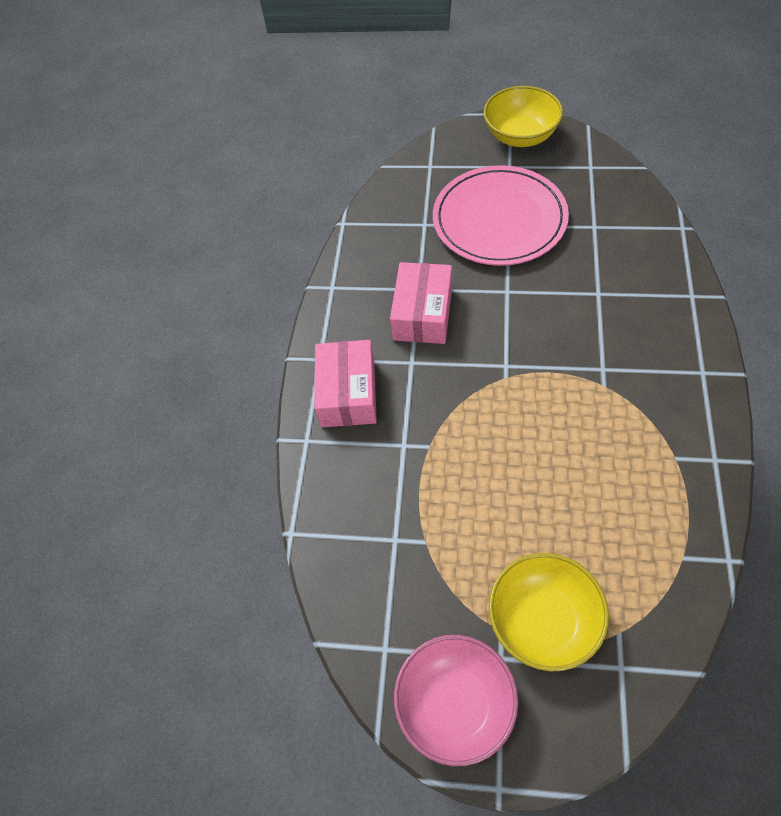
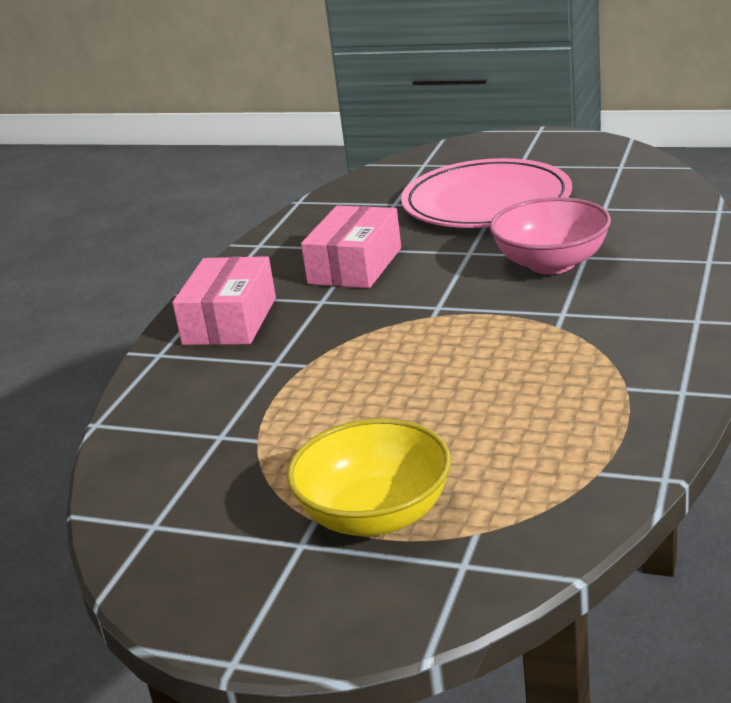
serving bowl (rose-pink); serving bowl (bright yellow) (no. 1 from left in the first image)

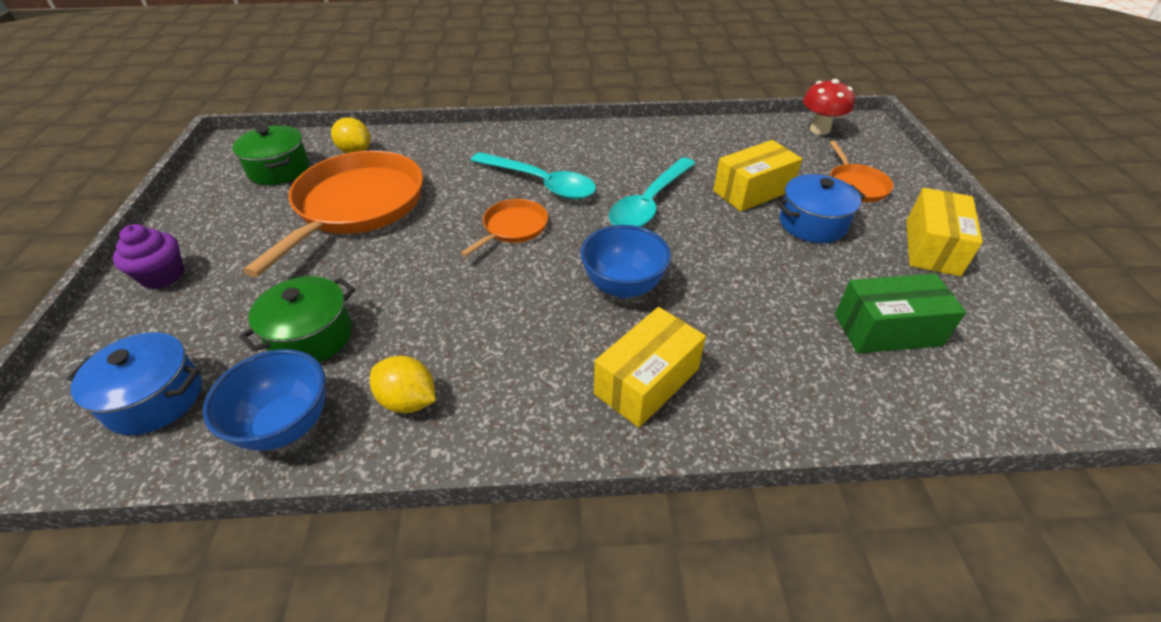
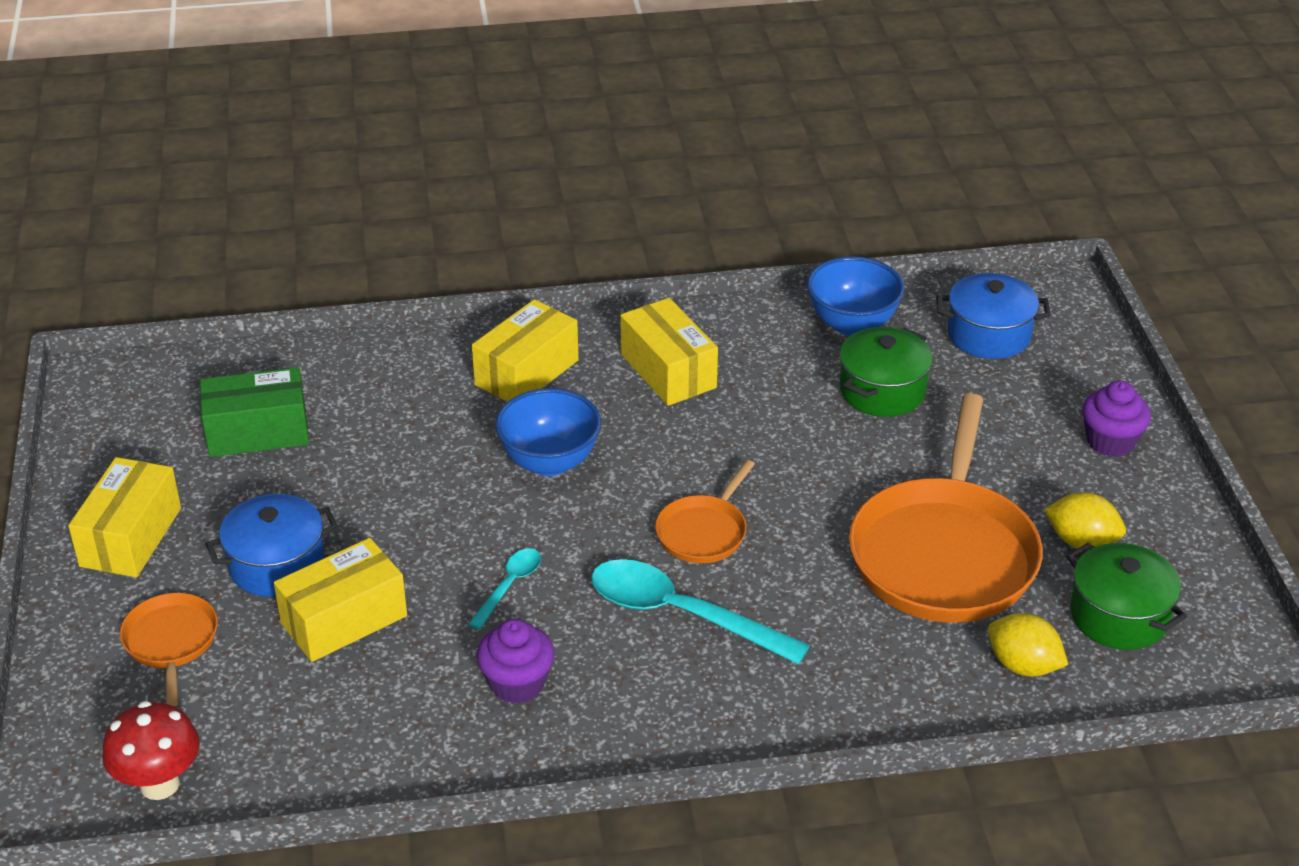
toy lemon (bright yellow) (no. 2 from left); spoon (teal) (no. 1 from left); fairy cake (royal purple) (no. 1 from left); package (bright yellow) (no. 4 from left)

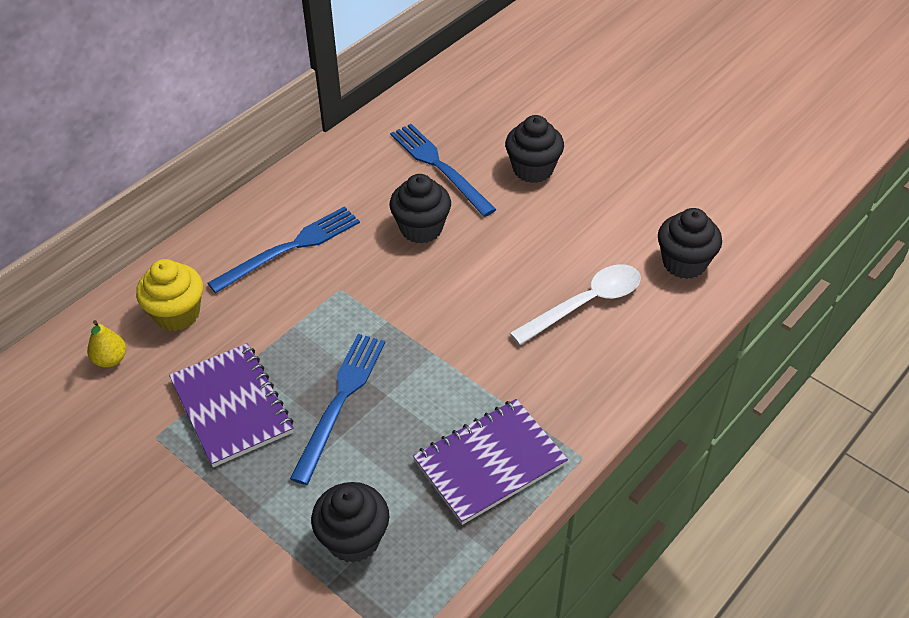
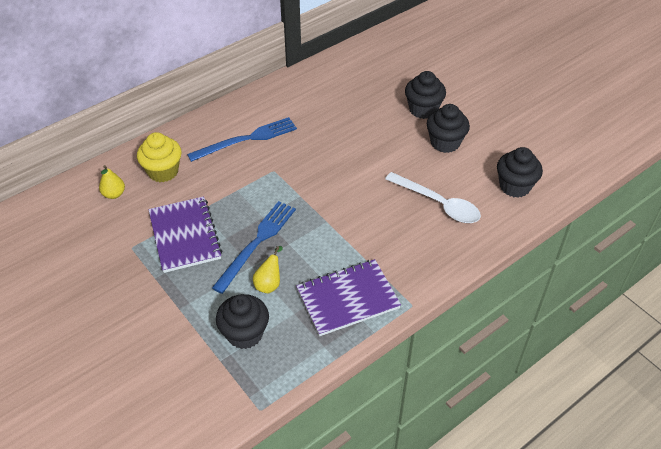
fairy cake (black) (no. 3 from left); table fork (blue) (no. 3 from left in the first image); spoon (white); pear (bright yellow) (no. 2 from left)

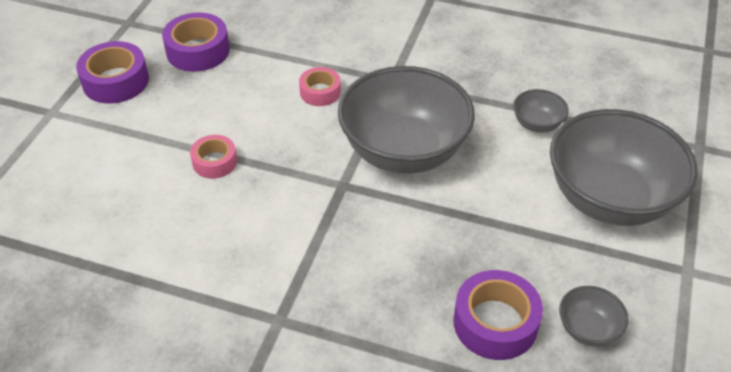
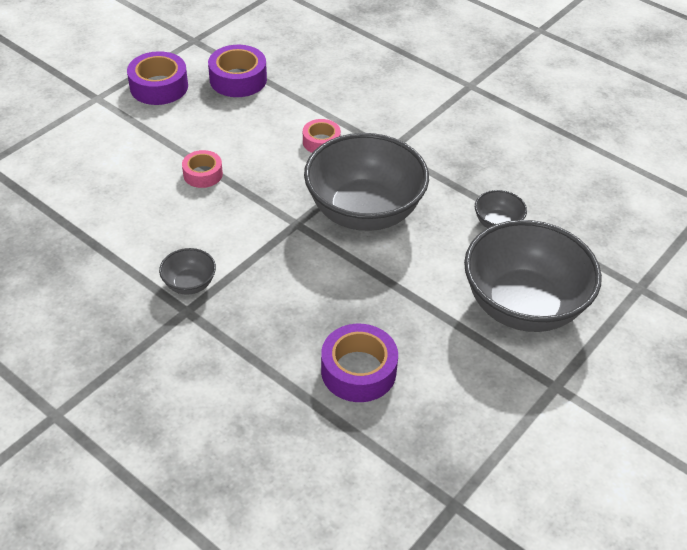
serving bowl (ash-grey) (no. 1 from left)

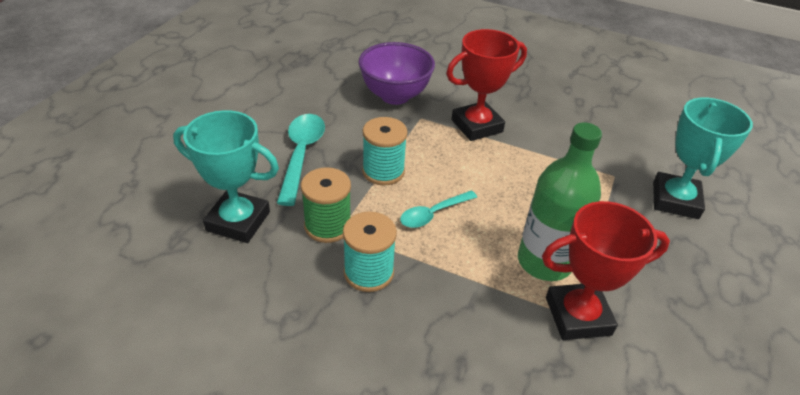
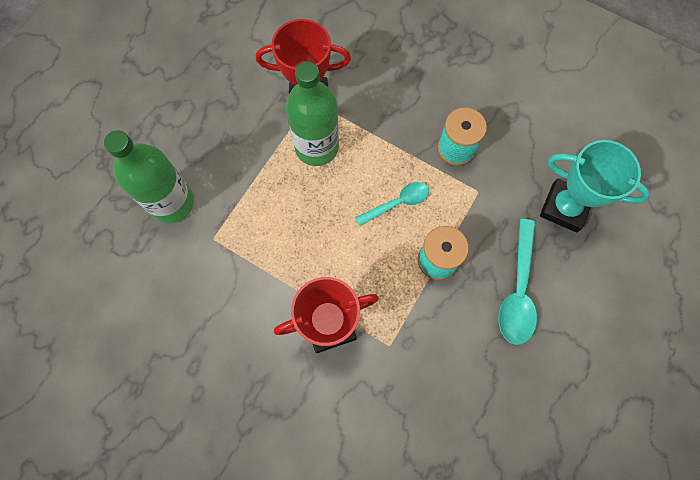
spool (emerald); serving bowl (royal purple); flask (emerald) (no. 1 from left)

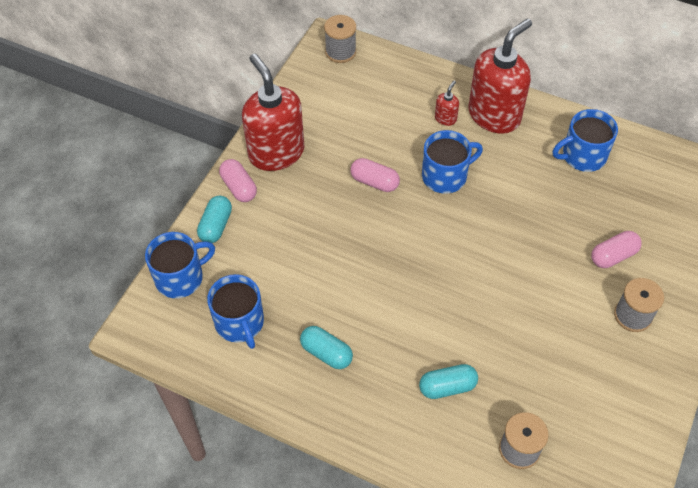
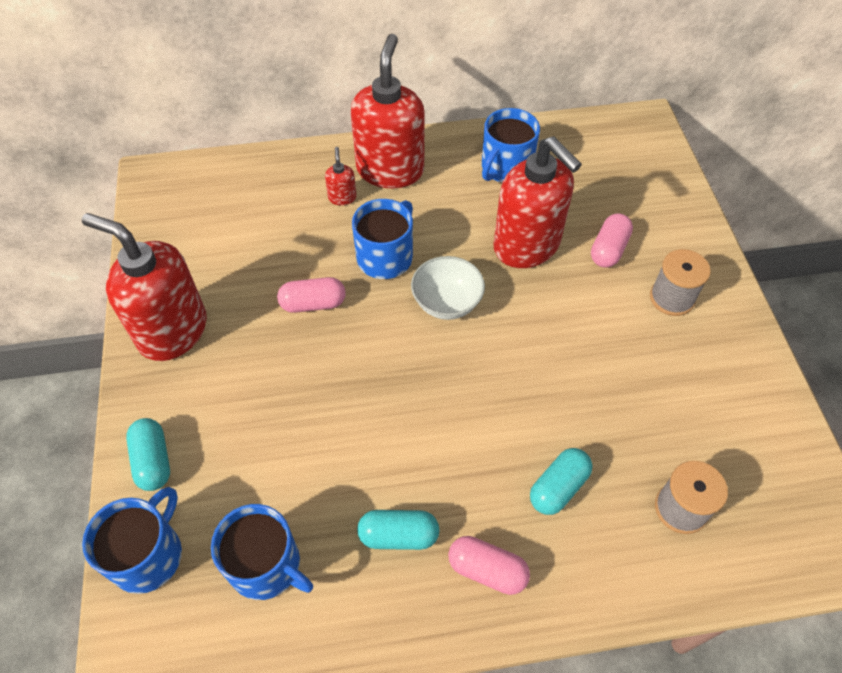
capsule (rose-pink) (no. 2 from left); spool (ash-grey) (no. 1 from left in the first image); serving bowl (white); soap pump (red) (no. 4 from left)

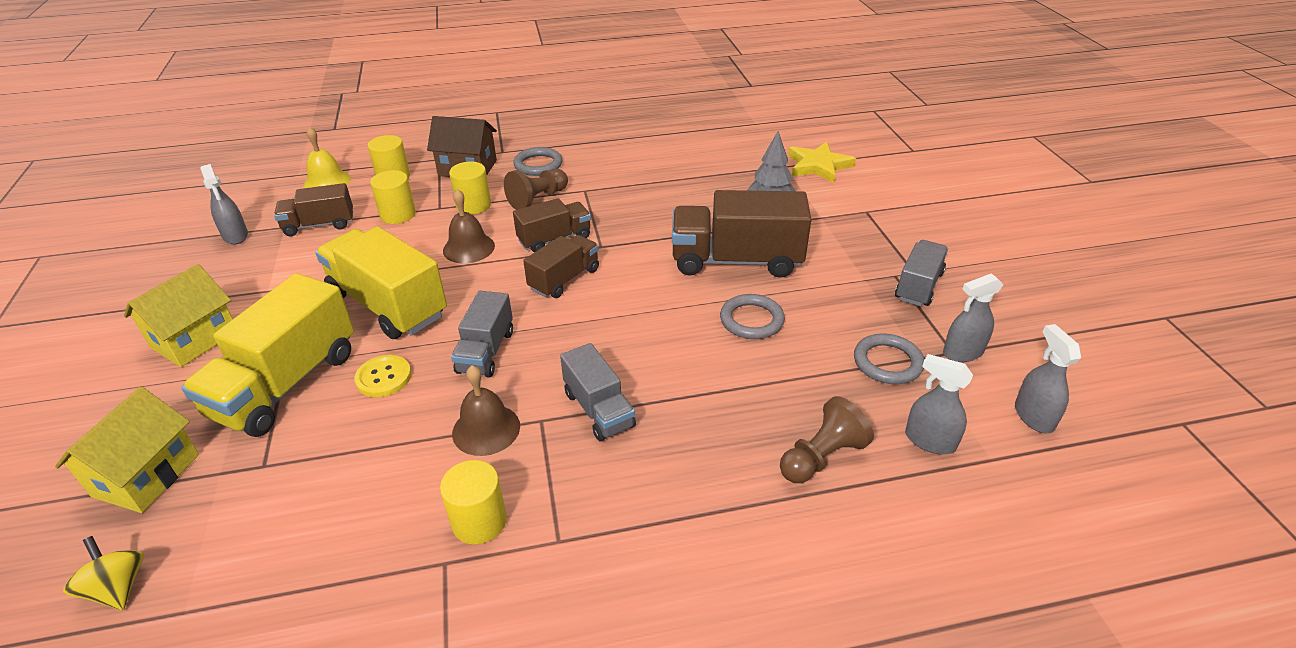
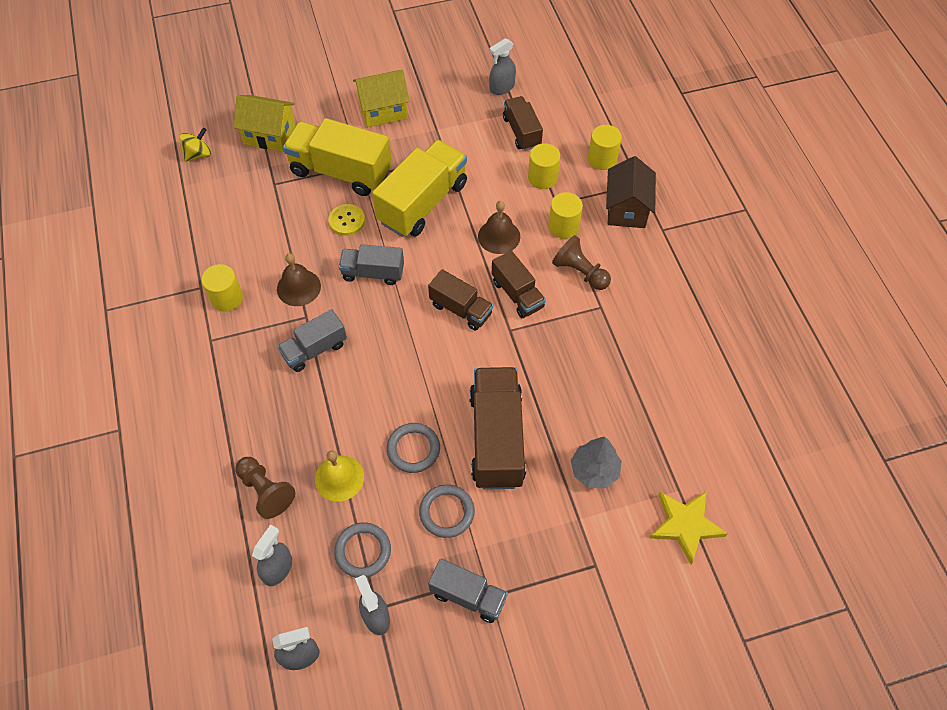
cottage (bright yellow) (no. 2 from left); school bell (bright yellow); ring (ash-grey) (no. 3 from left)

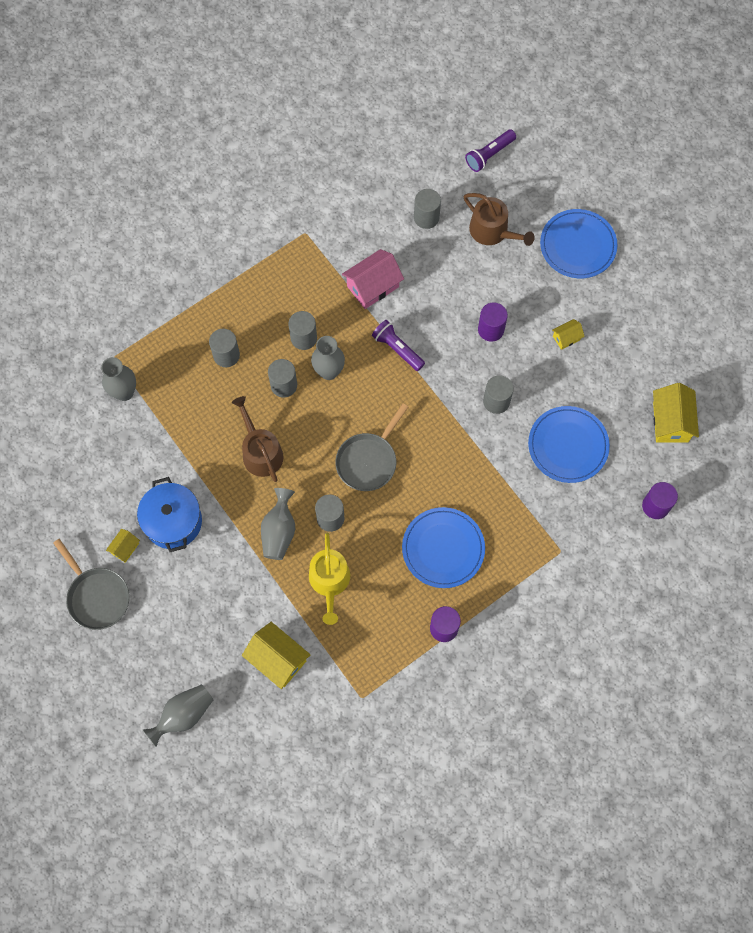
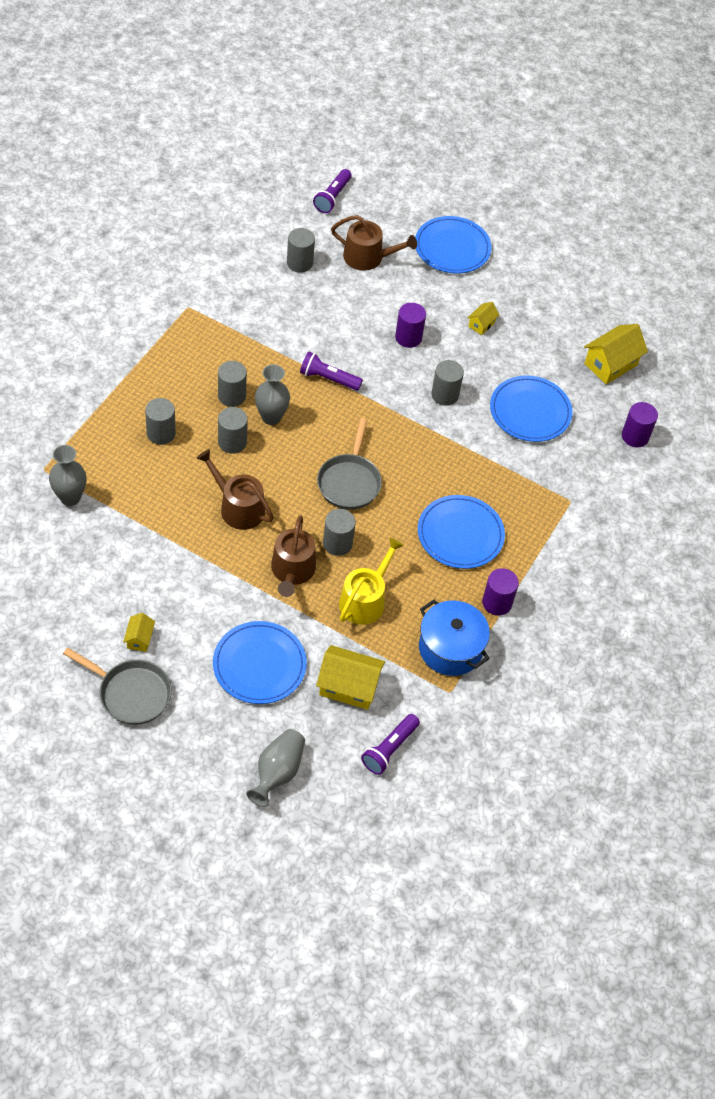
cooking pot (blue); watering pot (russet) (no. 2 from left); watering pot (bright yellow); cottage (rose-pink); cottage (bright yellow) (no. 4 from left); dinner plate (blue) (no. 1 from left); pocket torch (royal purple) (no. 3 from left)

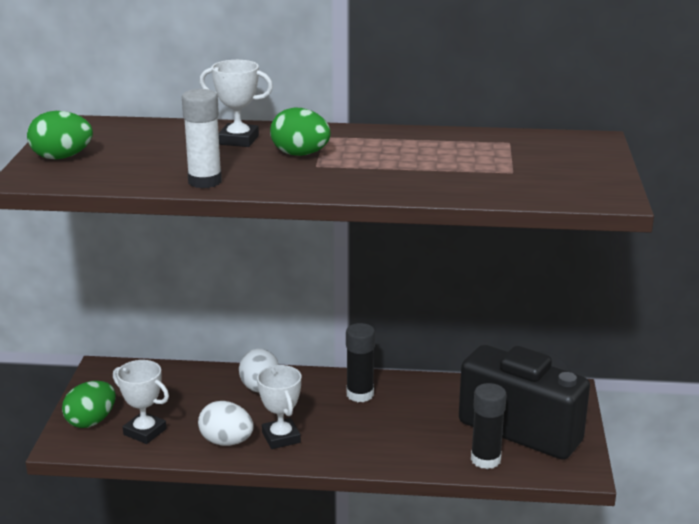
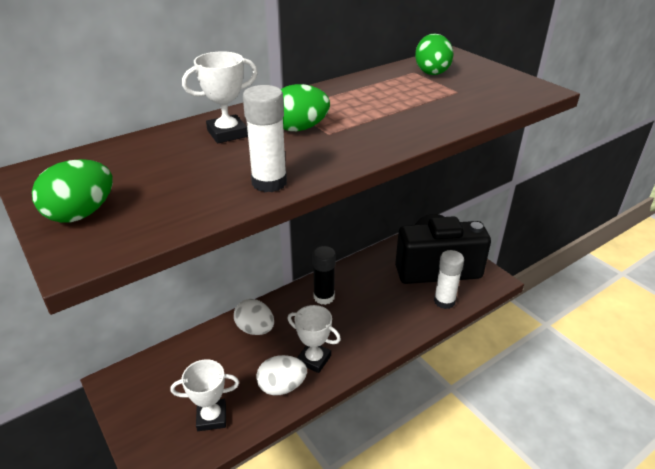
toy egg (emerald) (no. 3 from left); stick of glue (white) (no. 2 from left)

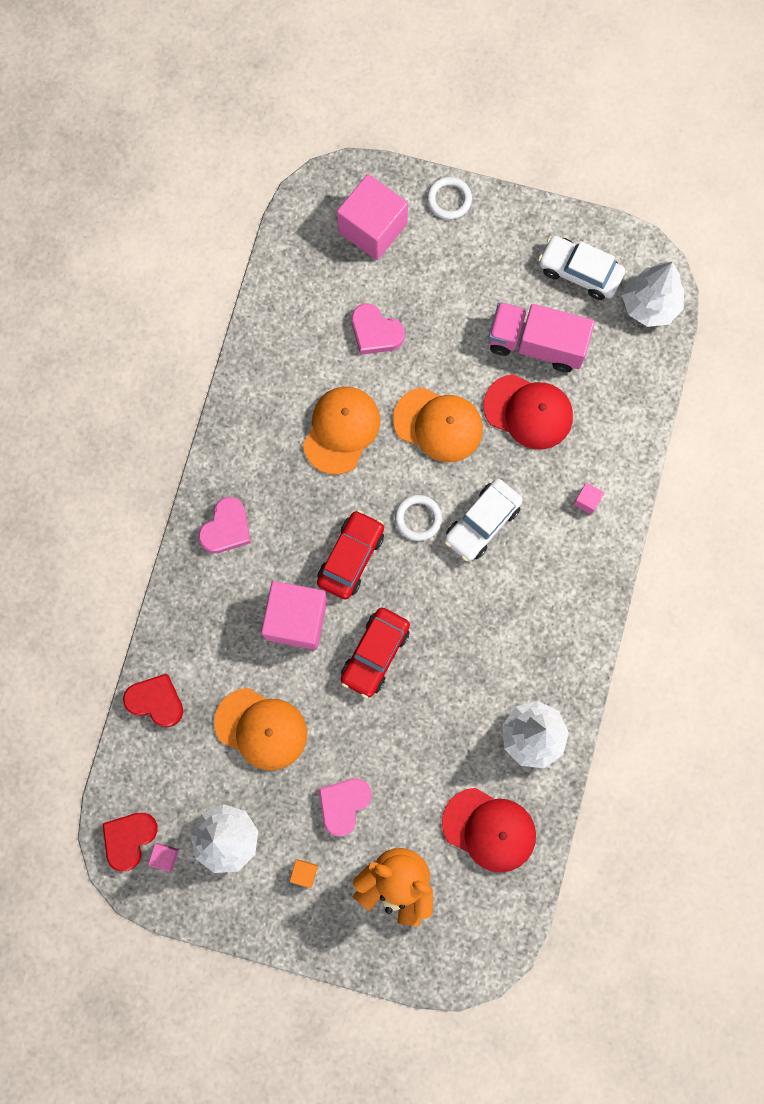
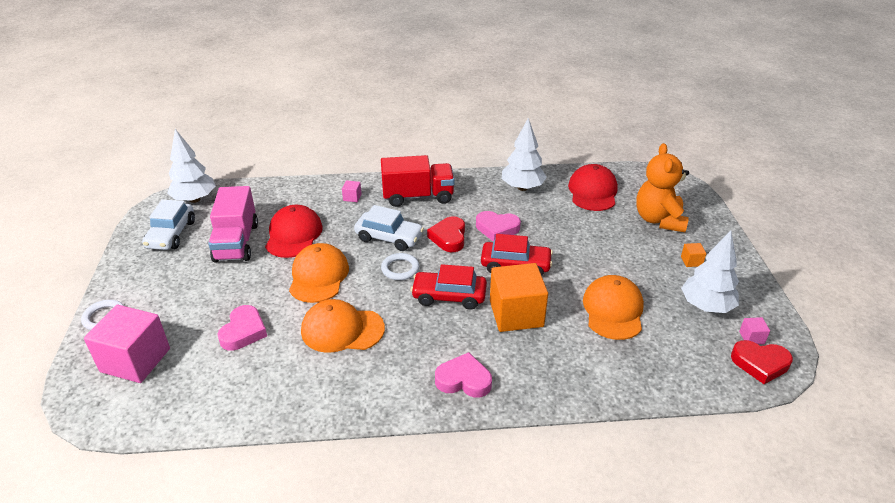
heart shape (red) (no. 1 from left); block (orange-coloured) (no. 1 from left); heart shape (rose-pink) (no. 3 from left); toy truck (red)

